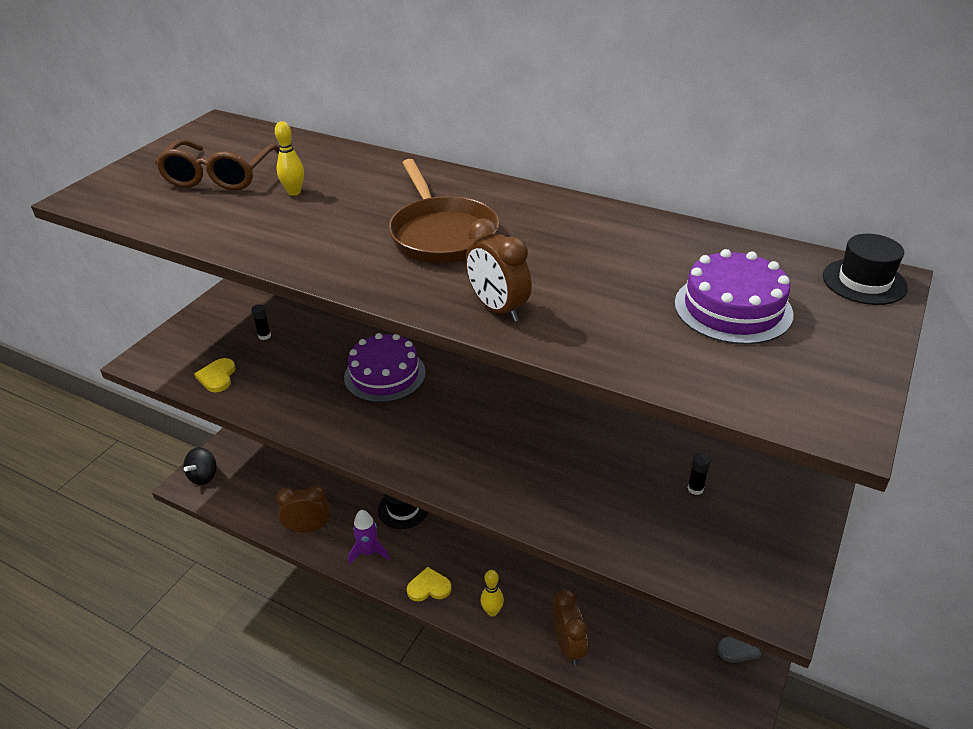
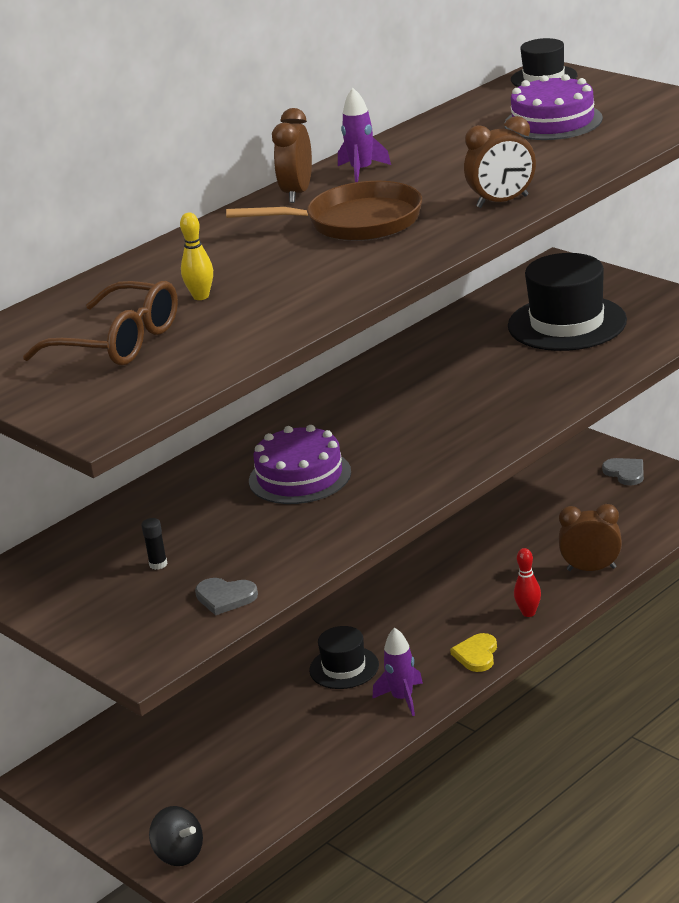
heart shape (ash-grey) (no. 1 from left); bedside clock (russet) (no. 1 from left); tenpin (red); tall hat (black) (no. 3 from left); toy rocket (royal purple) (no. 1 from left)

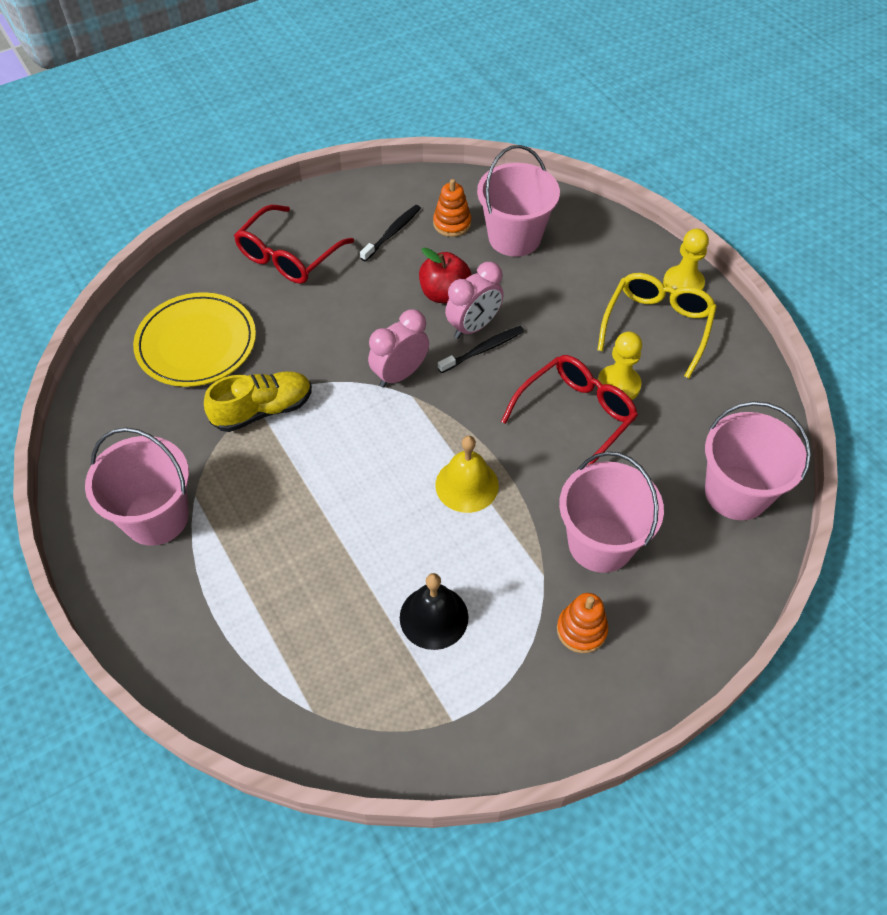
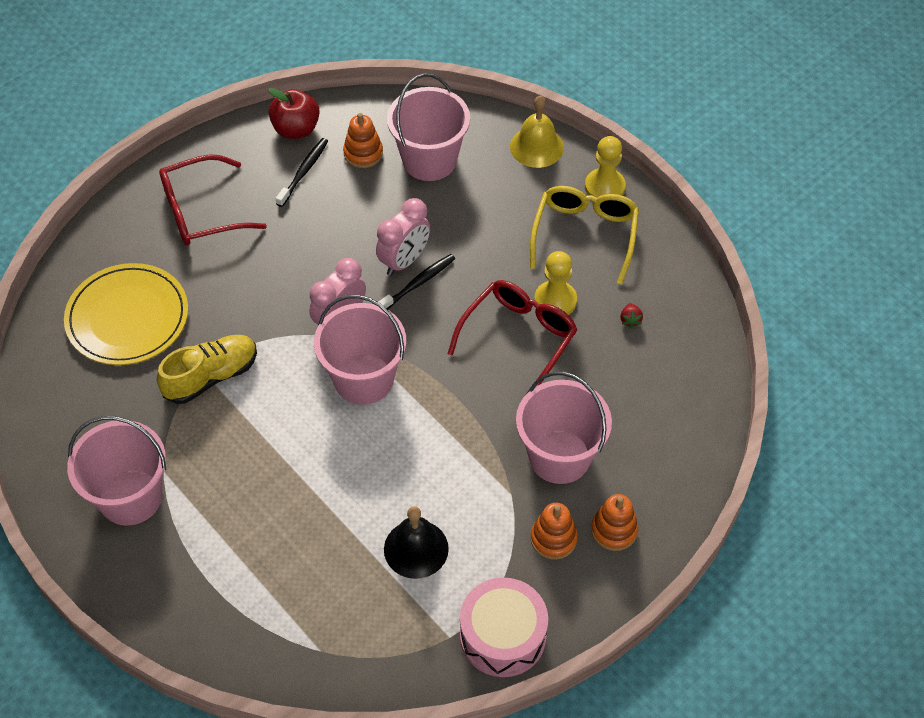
eyeglasses (red) (no. 1 from left); toy apple (red); school bell (bright yellow); pail (rose-pink) (no. 2 from left); snare drum (rose-pink); ring stacker (orange-coloured) (no. 3 from left); strawberry (red)

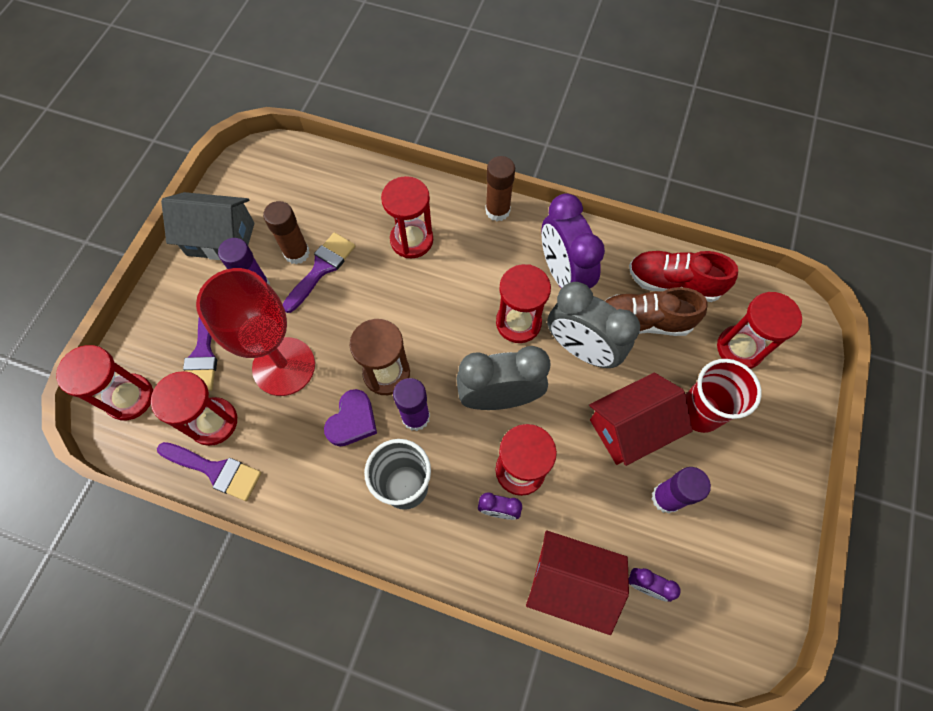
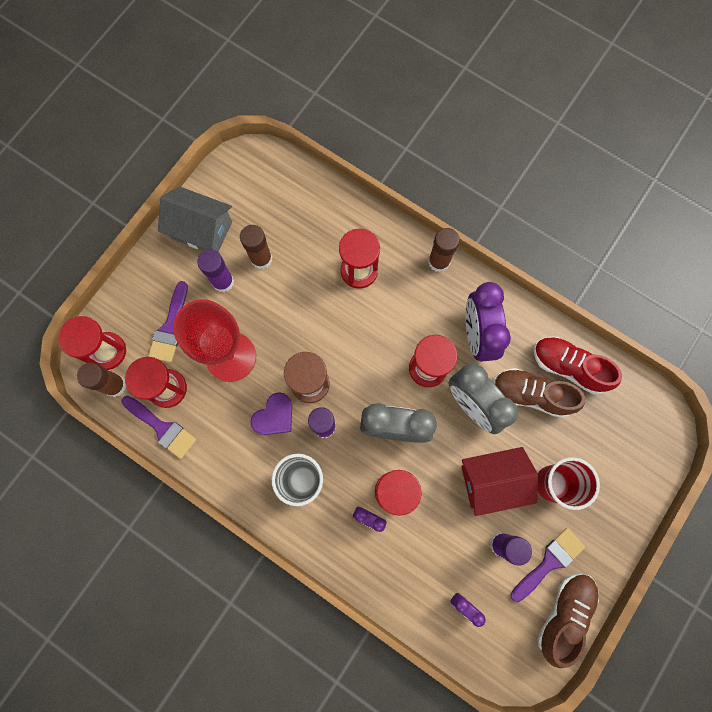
paint brush (royal purple) (no. 3 from left); cottage (red) (no. 1 from left in the first image); hourglass (red) (no. 6 from left in the first image); stick of glue (russet) (no. 1 from left); sneaker (russet) (no. 2 from left)

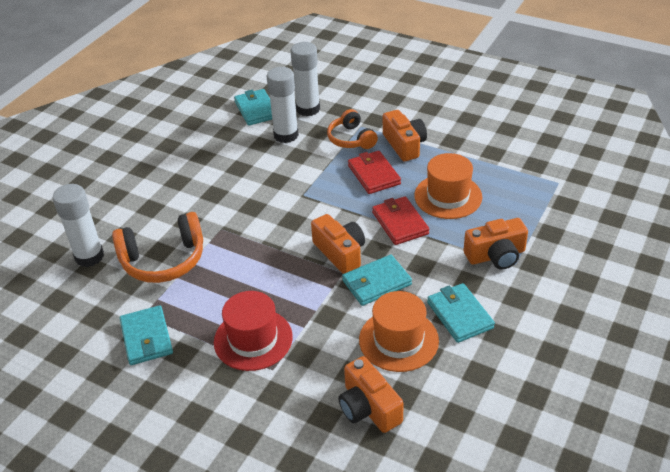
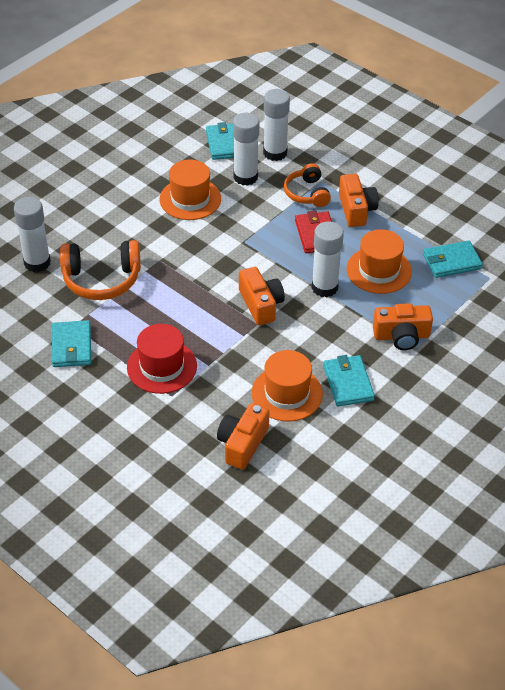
camera (orange-coloured) (no. 1 from left); card wallet (teal) (no. 4 from left); stick of glue (white) (no. 4 from left); tall hat (orange-coloured) (no. 1 from left)

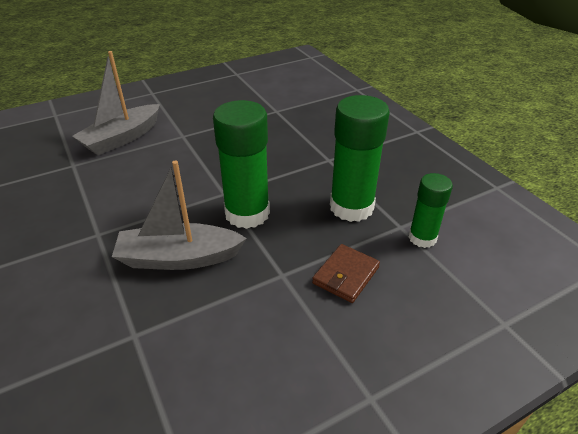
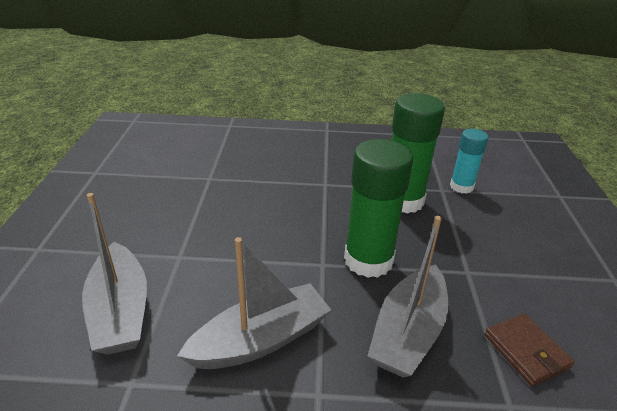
card wallet (russet); stick of glue (teal); sailboat (ash-grey) (no. 2 from left)

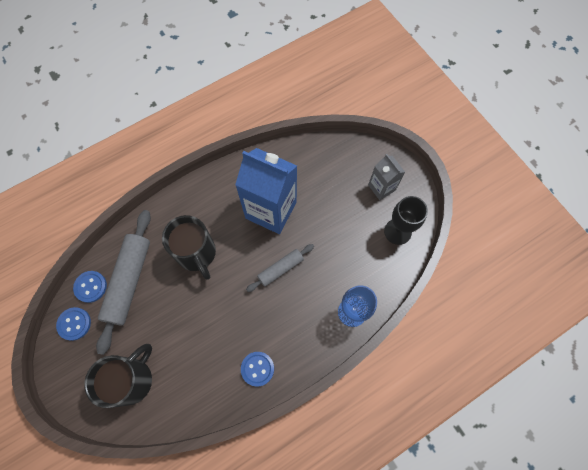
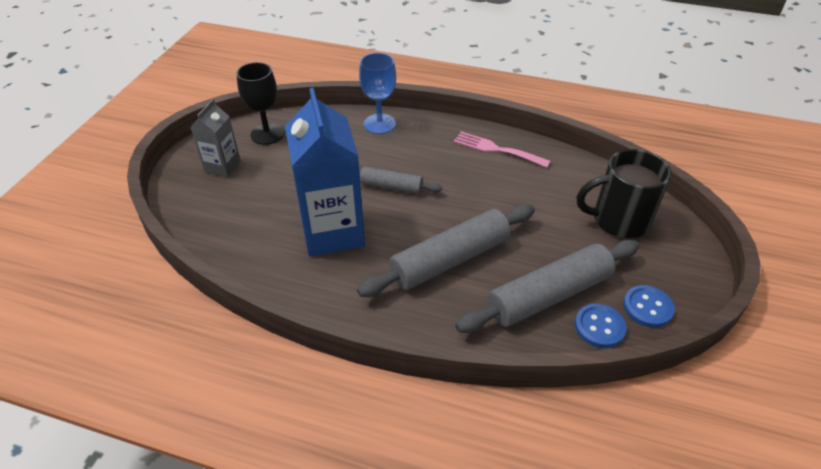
dough roller (ash-grey) (no. 2 from left); table fork (rose-pink)

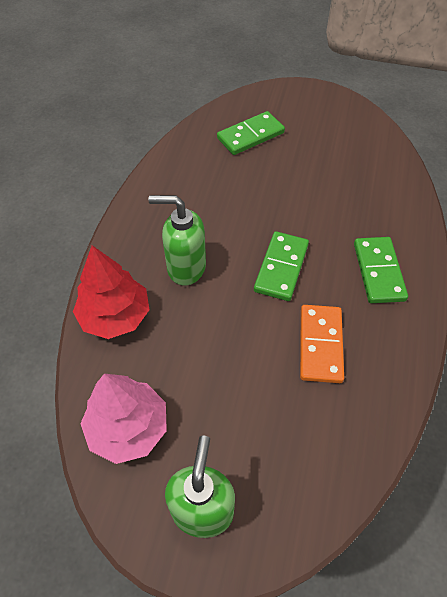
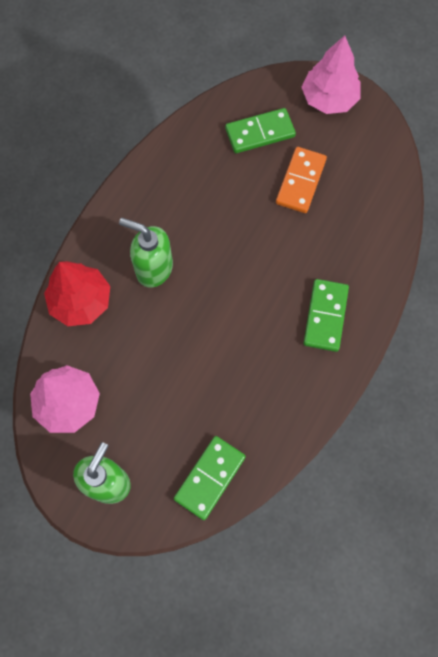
domino piece (emerald) (no. 1 from left); domino piece (orange-coloured); tree (rose-pink) (no. 2 from left)

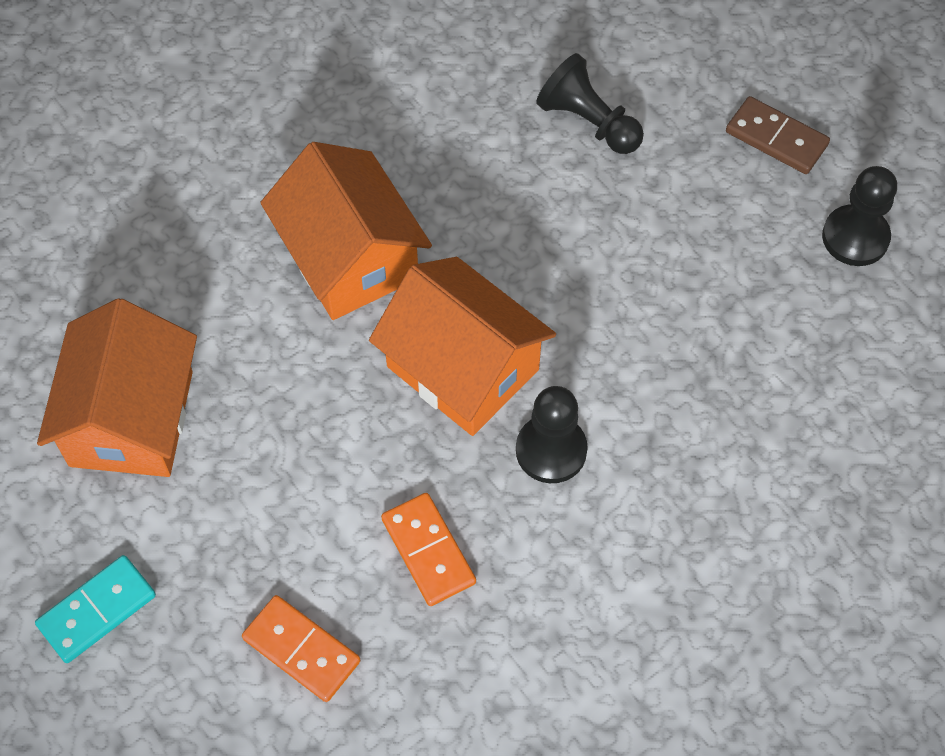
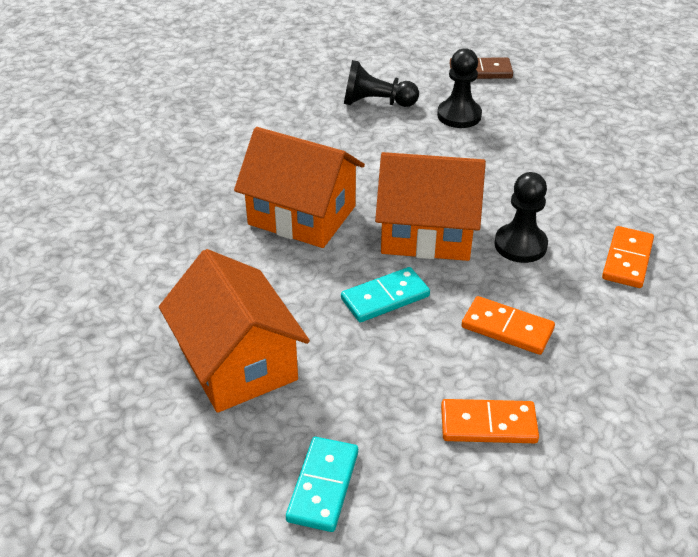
chess pawn (black) (no. 2 from left); domino piece (teal) (no. 2 from left); domino piece (orange-coloured) (no. 3 from left)

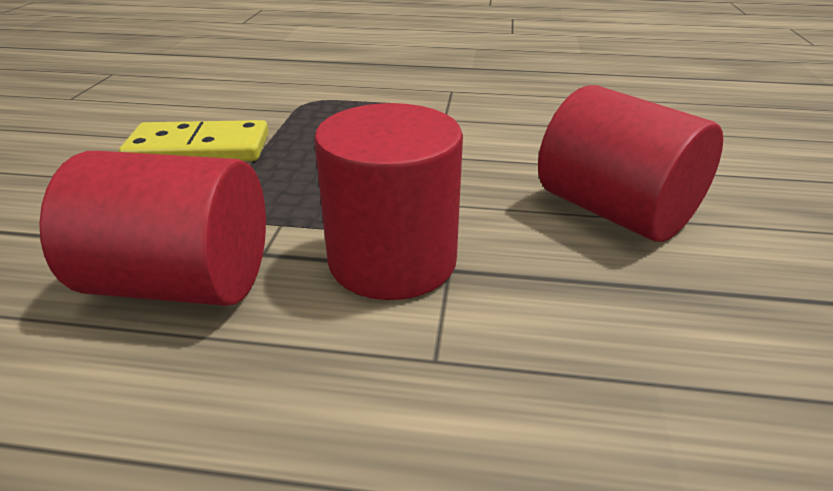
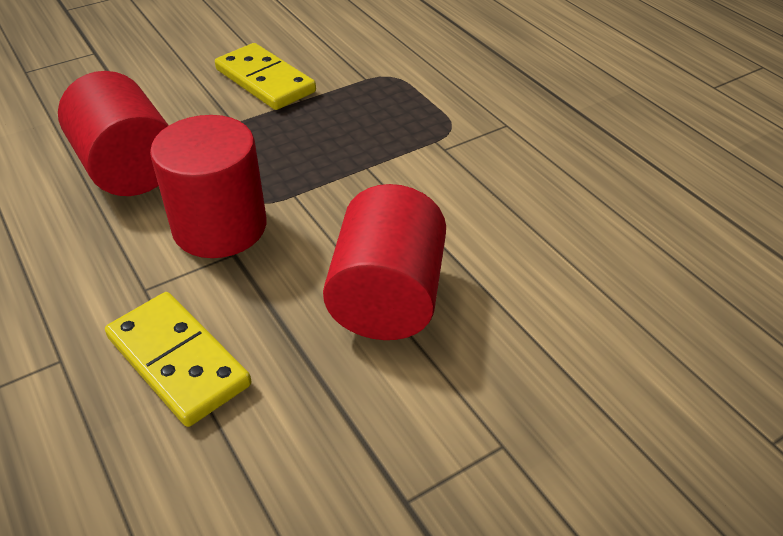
domino piece (bright yellow) (no. 1 from left)

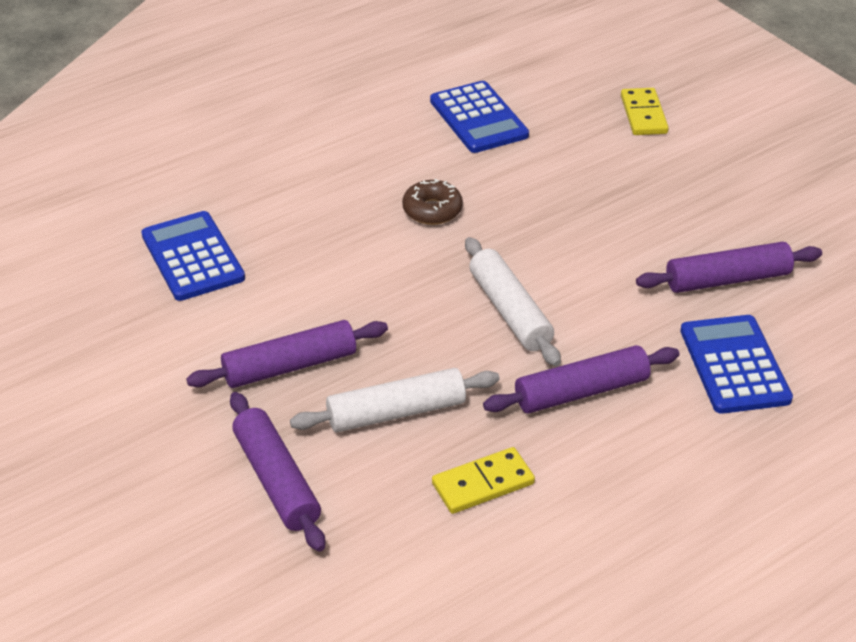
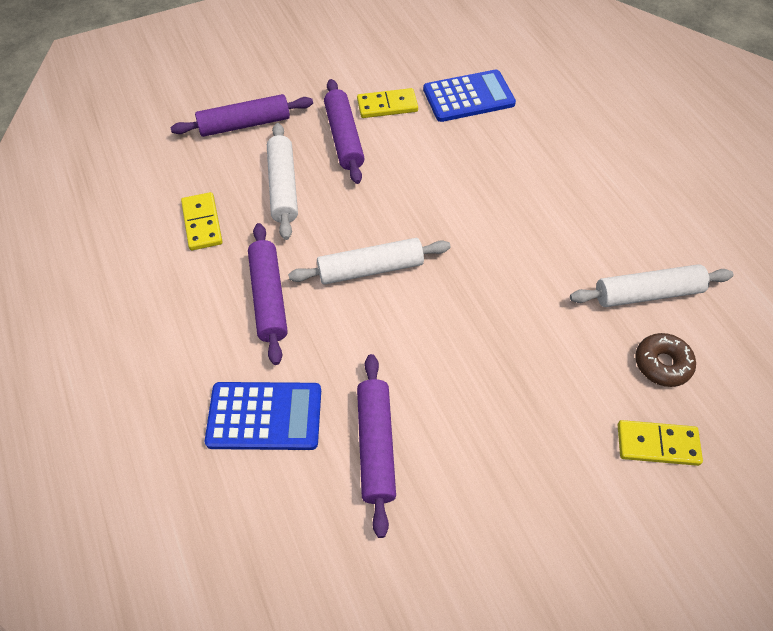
doughnut (russet); dough roller (white) (no. 3 from left); domino piece (bright yellow) (no. 2 from left)

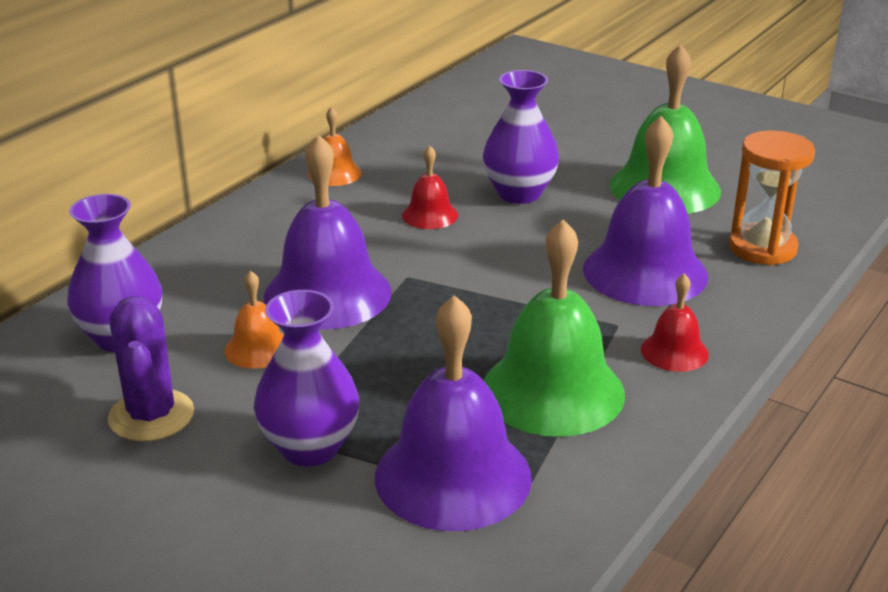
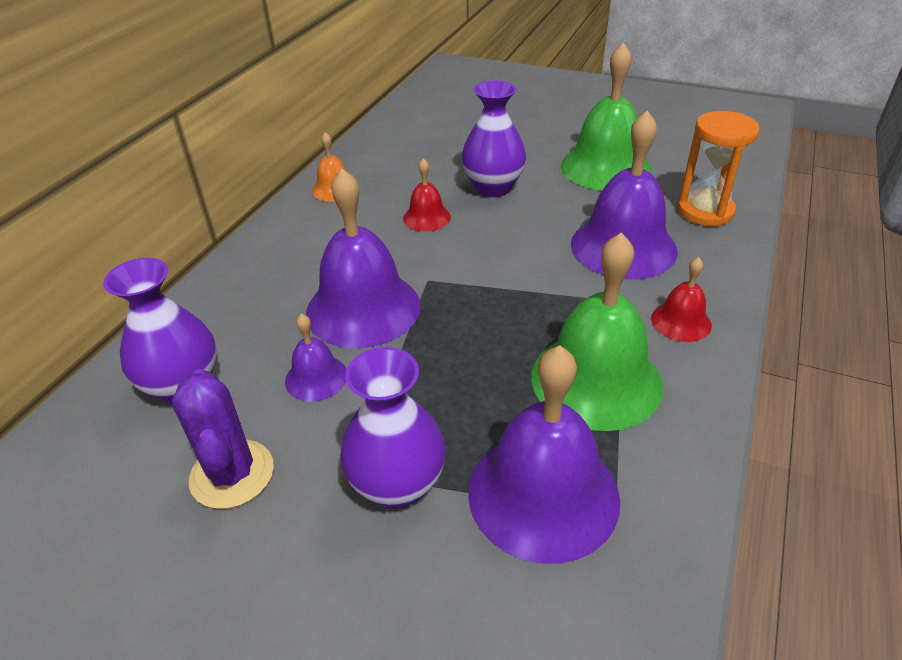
school bell (royal purple) (no. 1 from left)

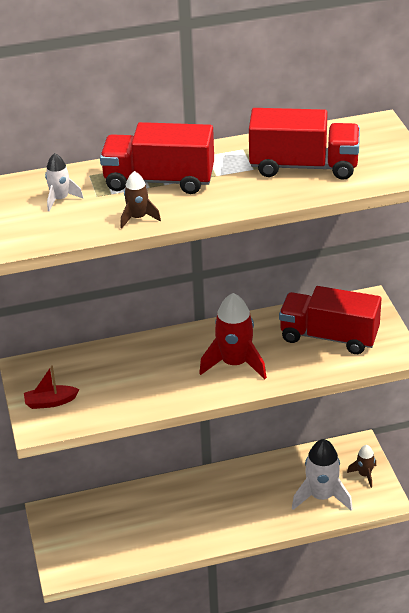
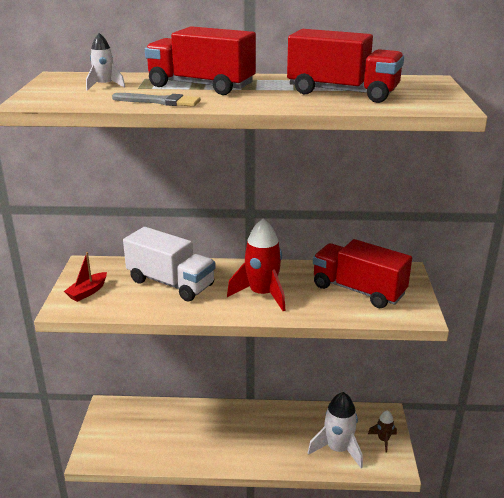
sailboat (red); paint brush (ash-grey); toy truck (white)

